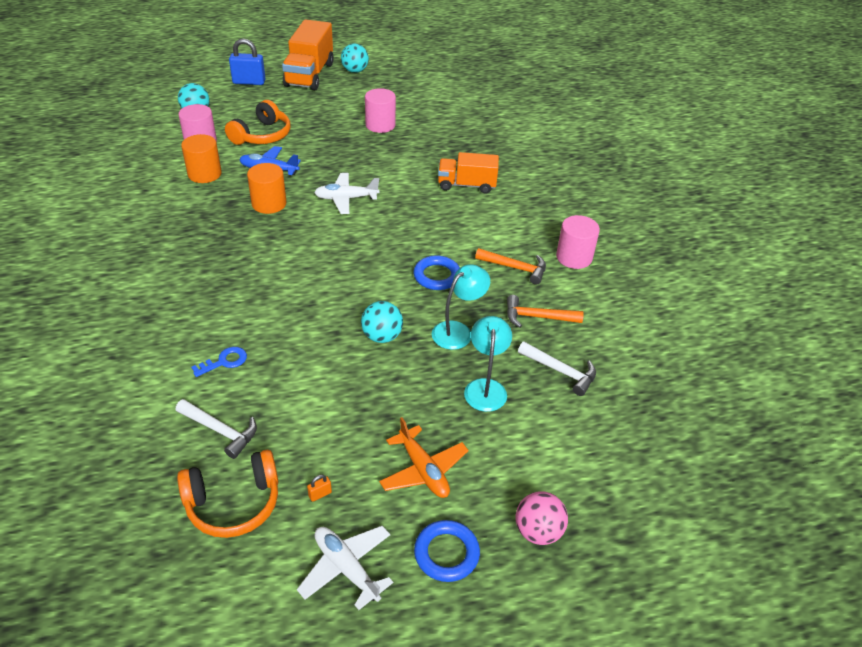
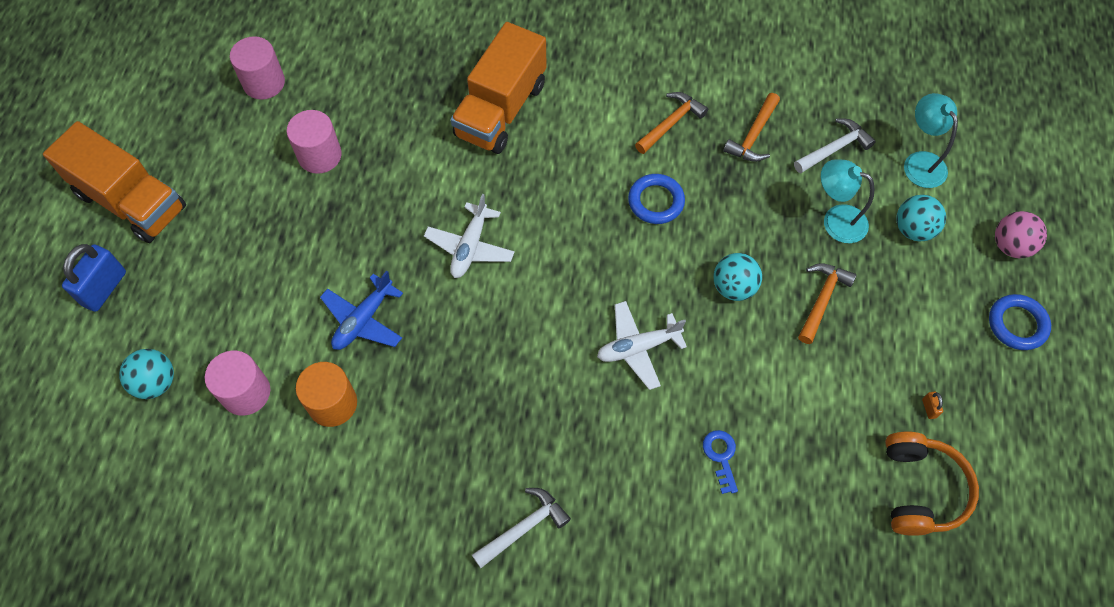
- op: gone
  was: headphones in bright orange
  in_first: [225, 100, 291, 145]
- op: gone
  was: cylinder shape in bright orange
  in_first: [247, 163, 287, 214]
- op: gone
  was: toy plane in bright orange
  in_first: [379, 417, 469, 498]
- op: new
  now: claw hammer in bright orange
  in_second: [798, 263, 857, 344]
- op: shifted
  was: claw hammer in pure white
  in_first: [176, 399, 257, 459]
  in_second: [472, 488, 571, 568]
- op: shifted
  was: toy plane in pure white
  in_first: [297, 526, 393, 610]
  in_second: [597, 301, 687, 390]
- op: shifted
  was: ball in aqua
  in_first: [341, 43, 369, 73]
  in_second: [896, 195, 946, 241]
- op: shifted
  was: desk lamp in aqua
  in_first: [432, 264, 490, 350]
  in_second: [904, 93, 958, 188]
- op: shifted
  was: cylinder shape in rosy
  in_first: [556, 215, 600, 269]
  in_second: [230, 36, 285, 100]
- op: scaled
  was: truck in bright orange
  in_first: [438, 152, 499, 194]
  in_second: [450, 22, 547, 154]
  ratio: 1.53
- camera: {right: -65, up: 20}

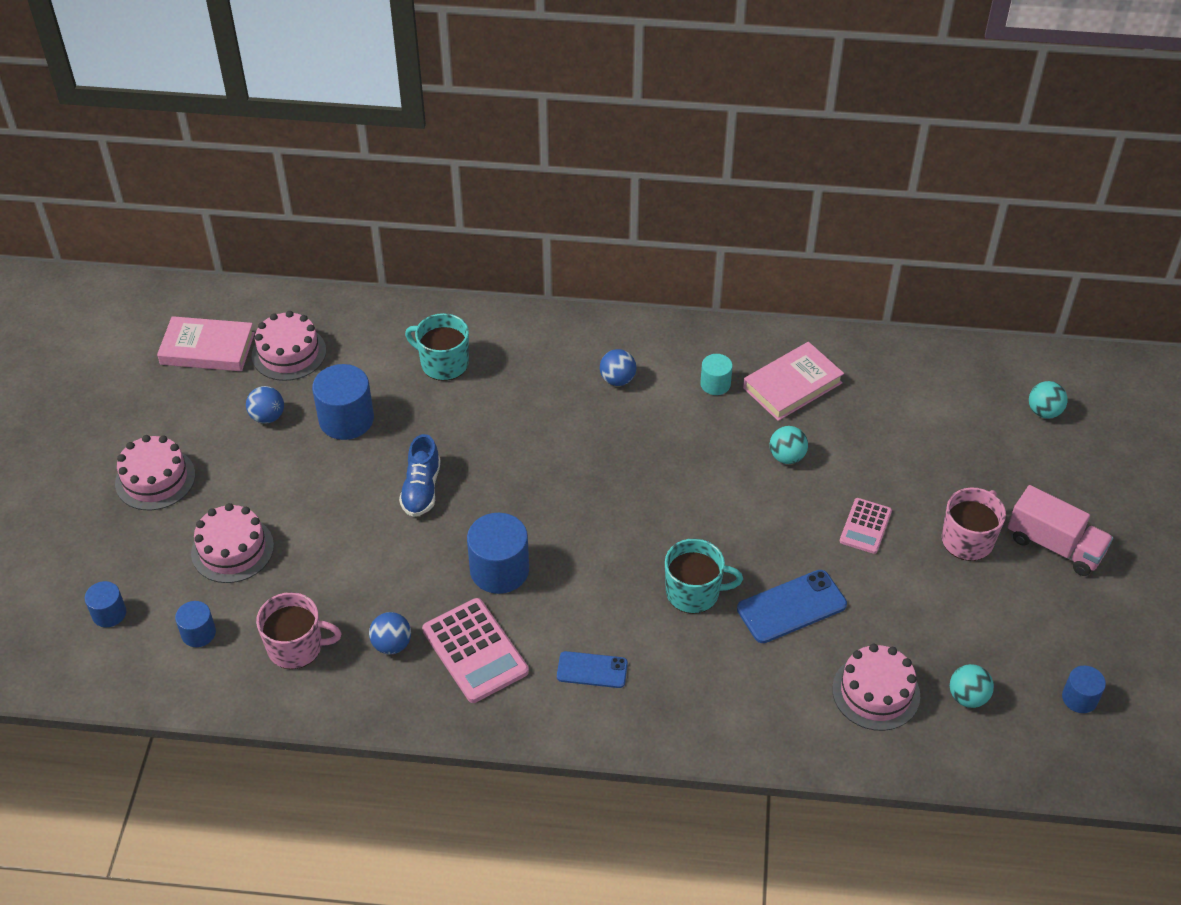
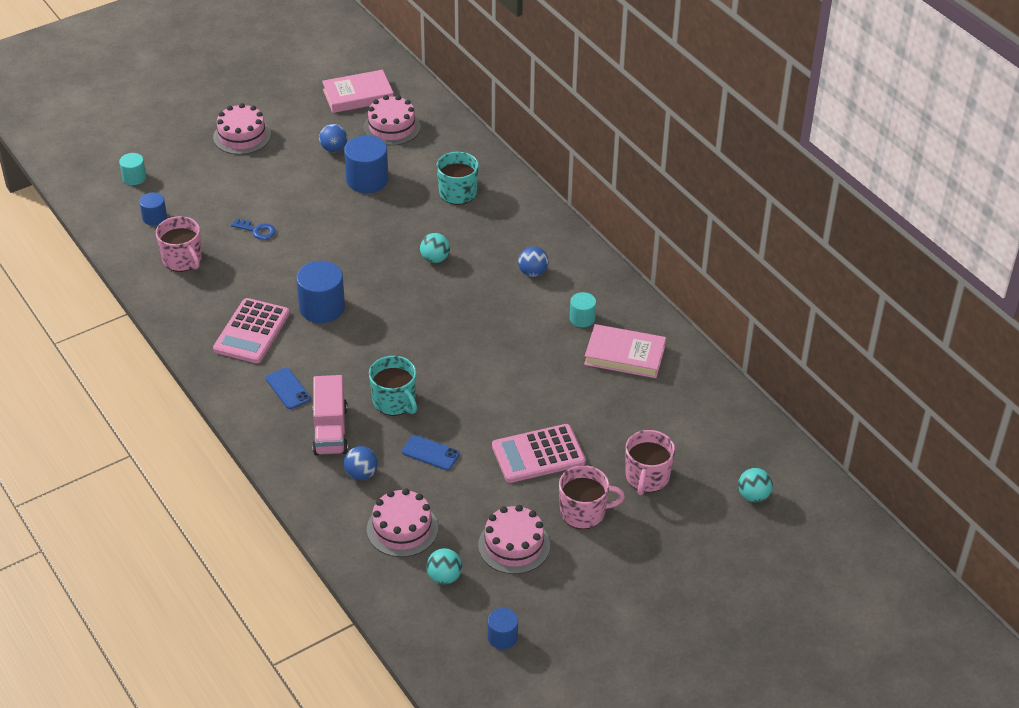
- op: gone
  was: shoe in cobalt
  in_first: [399, 434, 440, 517]
- op: new
  now: latchkey in cobalt
  in_second: [231, 218, 276, 240]
- op: new
  now: coffee mug in rosy
  in_second: [625, 430, 675, 495]
- op: shifted
  was: layer cake in rosy
  in_first: [191, 503, 274, 583]
  in_second: [478, 505, 550, 574]
- op: shifted
  was: ball in cobalt
  in_first: [369, 612, 411, 654]
  in_second: [344, 446, 378, 480]
- op: shifted
  was: ball in aqua
  in_first: [770, 426, 808, 464]
  in_second: [420, 233, 450, 263]
- op: shifted
  was: truck in rosy
  in_first: [1008, 485, 1113, 576]
  in_second: [312, 375, 348, 456]
- op: repainted
  was: cylinder shape in cobalt
  now: cylinder shape in aqua
  in_first: [85, 581, 126, 627]
  in_second: [119, 153, 146, 185]
- op: rotated
  was: hardcover in rosy
  in_first: [157, 316, 255, 371]
  in_second: [322, 70, 394, 113]
  clockwise: -75
- op: scaled
  was: smartphone in cobalt
  in_first: [737, 570, 847, 643]
  in_second: [402, 435, 460, 470]
  ratio: 0.64
- op: scaled
  was: pocket calculator in rosy
  in_first: [840, 498, 892, 554]
  in_second: [492, 424, 586, 483]
  ratio: 1.66
- camera: {right: 50, up: -5}

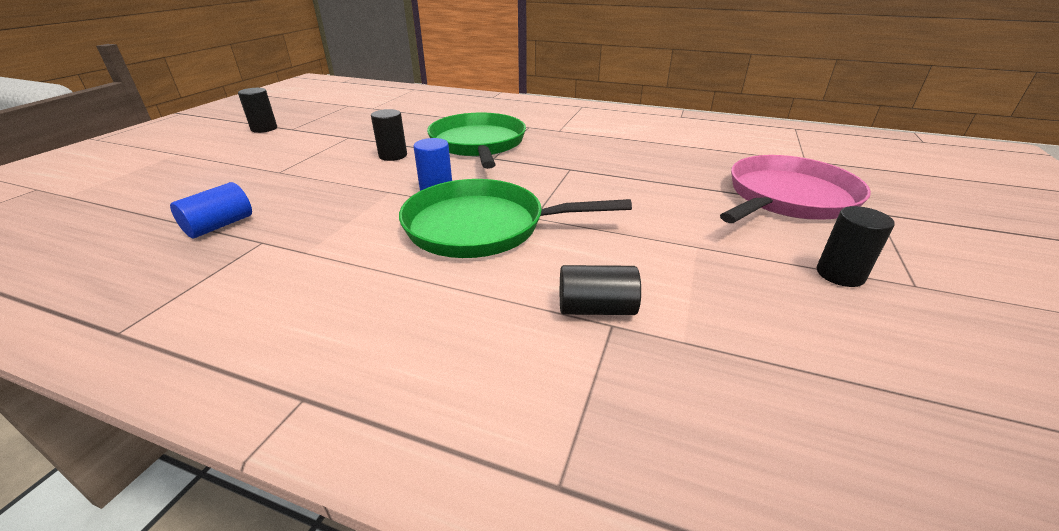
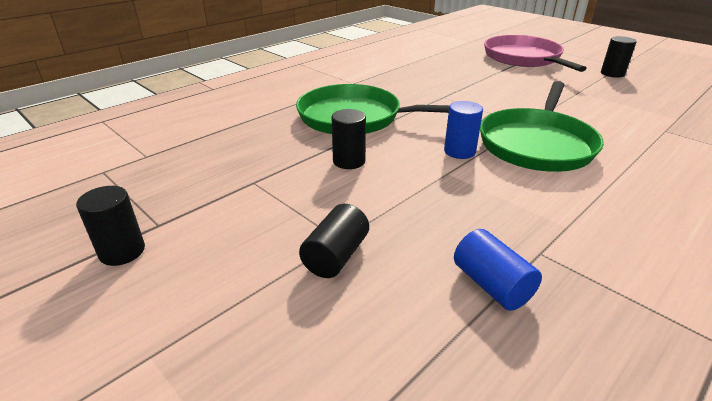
- op: shifted
  was: cylinder shape in jet-black
  in_first: [560, 265, 641, 315]
  in_second: [299, 204, 369, 278]
- camera: {right: -65, up: 0}

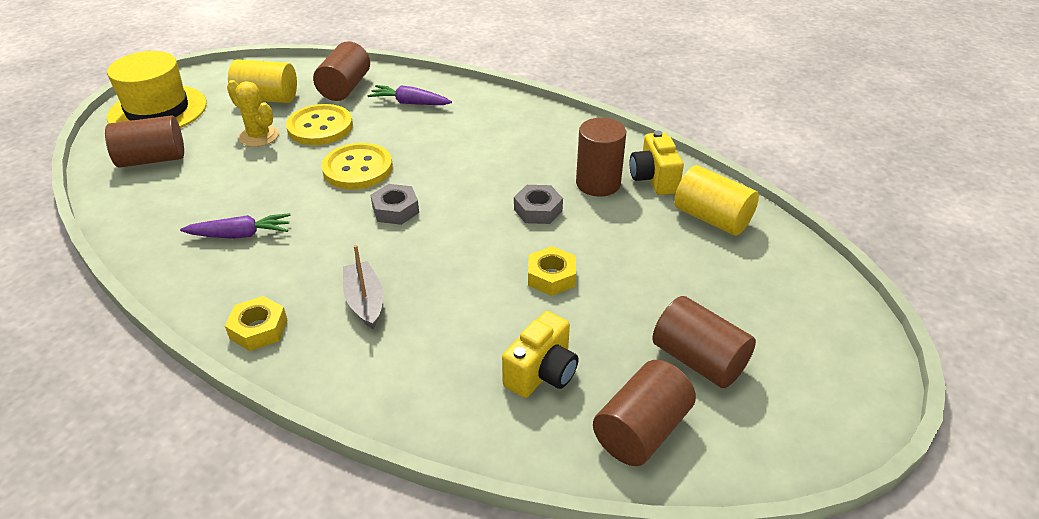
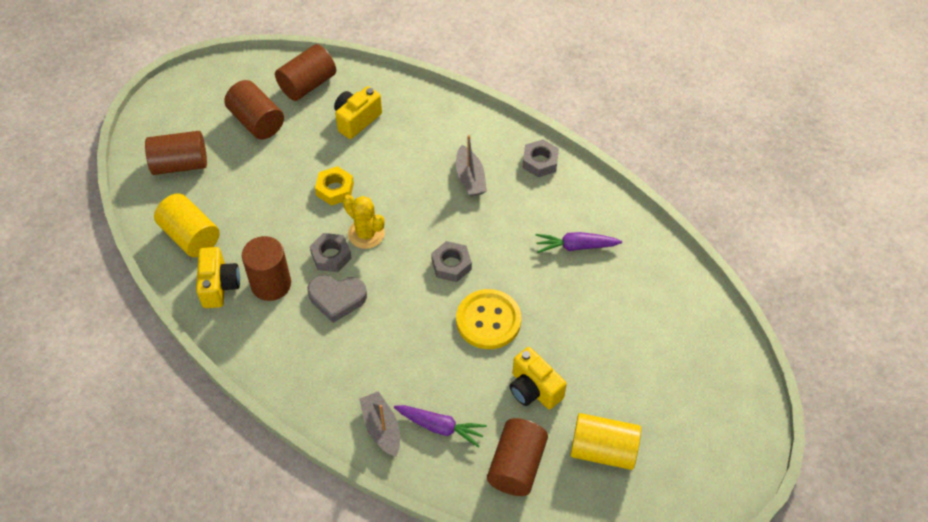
- op: gone
  was: hat in golden
  in_first: [107, 51, 207, 128]
- op: new
  now: heart shape in gray
  in_second: [307, 275, 367, 323]
- op: new
  now: toy boat in gray
  in_second: [359, 391, 400, 457]
- op: shifted
  was: cylinder shape in russet
  in_first: [105, 115, 184, 168]
  in_second: [145, 131, 207, 175]
- op: shifted
  was: cactus in golden
  in_first: [227, 80, 279, 147]
  in_second: [343, 195, 385, 249]
- op: swapped
  was: button in golden
  now: compact camera in golden
  in_first: [286, 104, 353, 145]
  in_second: [510, 347, 567, 409]
- op: repainted
  was: nut in golden
  now: nut in gray
  in_first: [225, 296, 287, 351]
  in_second: [522, 139, 559, 177]
- camera: {right: -175, up: 15}

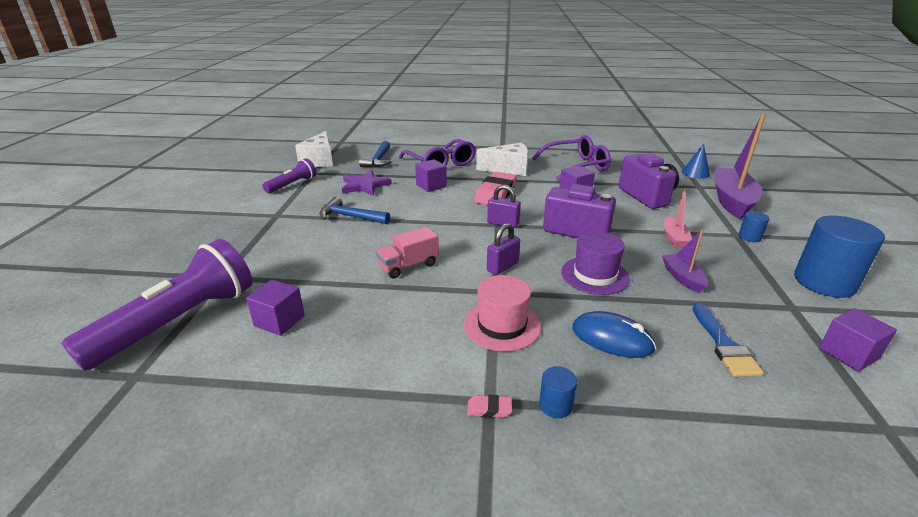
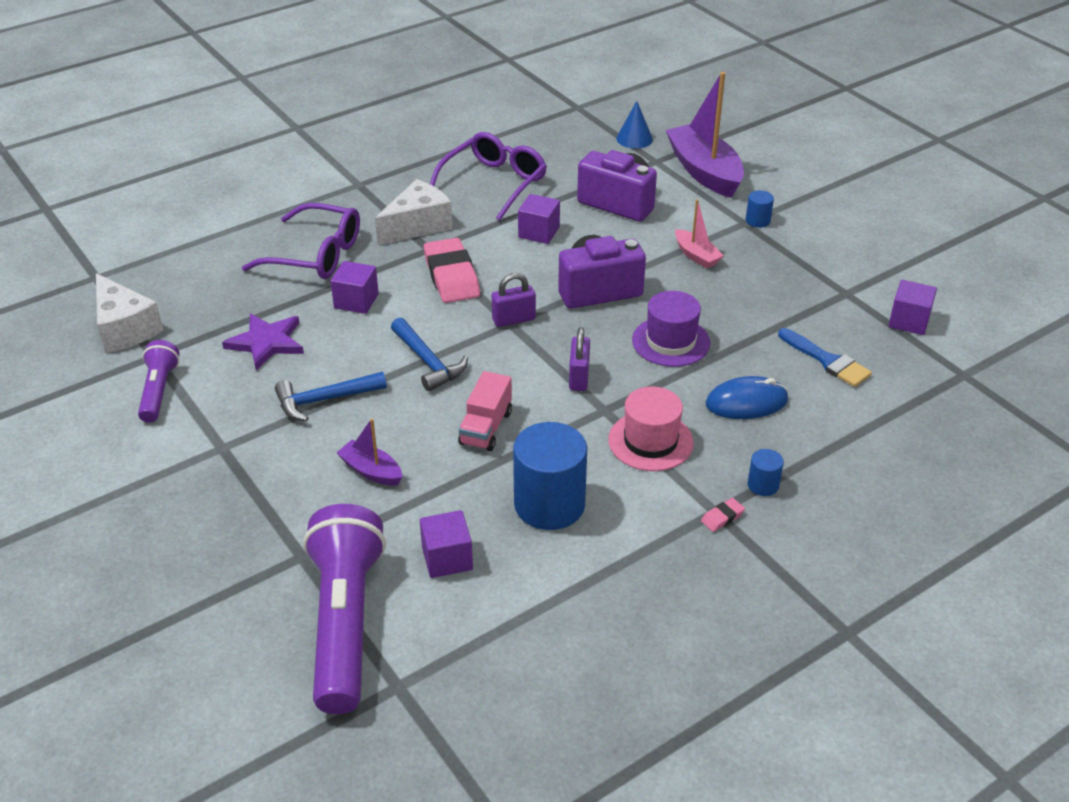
- op: shifted
  was: claw hammer in cobalt
  in_first: [359, 141, 392, 167]
  in_second: [391, 317, 468, 391]
- op: shifted
  was: toy boat in purple
  in_first: [662, 230, 708, 293]
  in_second: [336, 418, 402, 486]
- op: shifted
  was: cylinder shape in cobalt
  in_first: [794, 215, 885, 298]
  in_second: [513, 422, 587, 530]
- camera: {right: -40, up: 10}

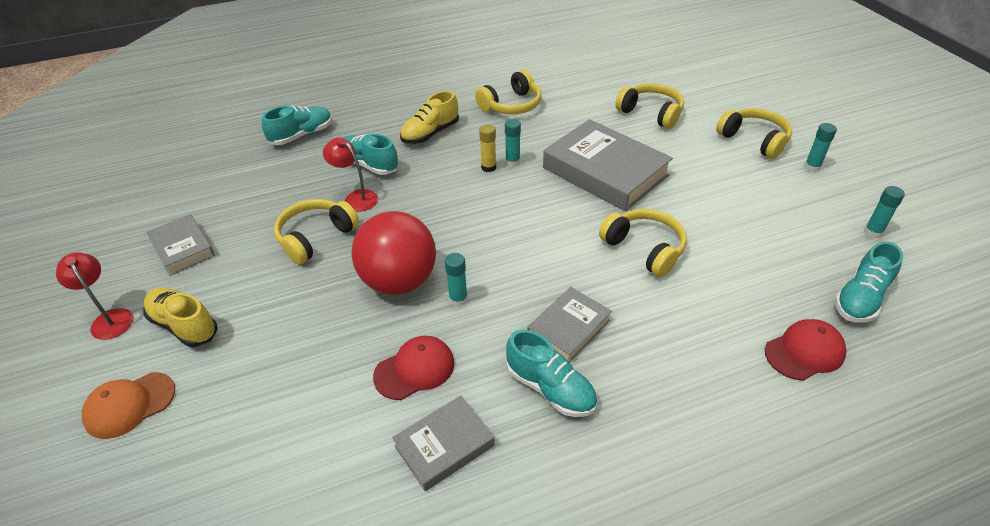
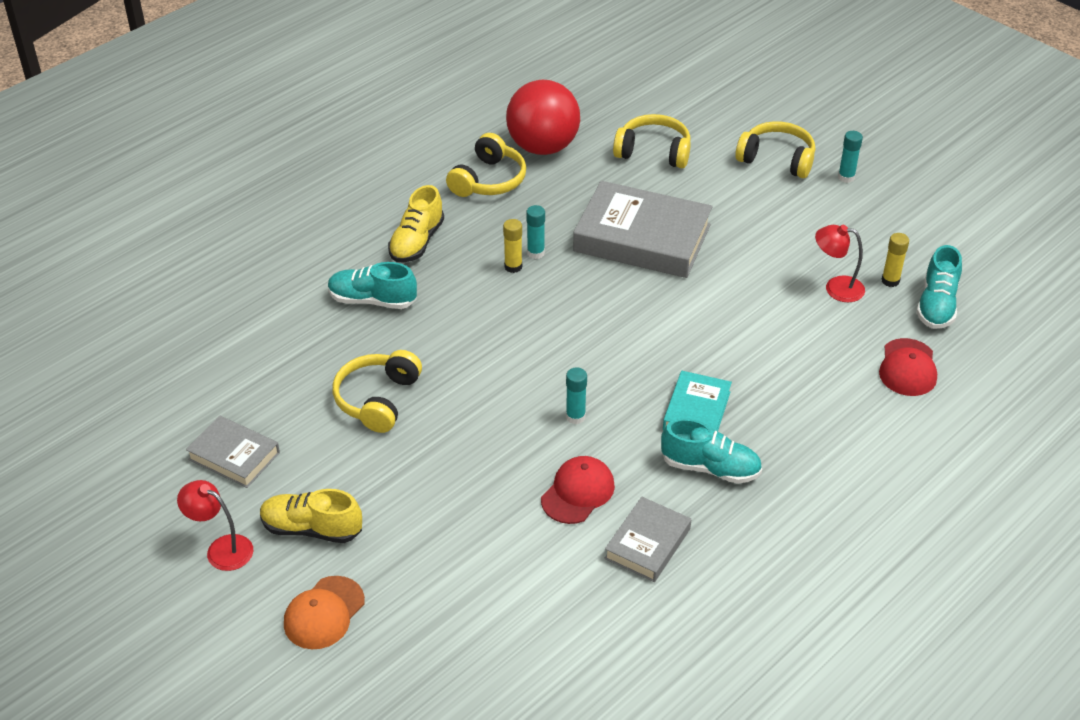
- op: gone
  was: shoe in aqua
  in_first: [262, 106, 332, 145]
- op: gone
  was: headphones in golden
  in_first: [599, 209, 687, 277]
- op: gone
  was: glue in aqua
  in_first: [864, 186, 905, 238]
- op: new
  now: glue in golden
  in_second: [881, 233, 909, 287]
- op: shifted
  was: desk lamp in scarlet
  in_first: [323, 138, 378, 211]
  in_second: [815, 225, 865, 302]
- op: shifted
  was: ball in scarlet
  in_first: [351, 211, 436, 295]
  in_second: [506, 80, 580, 155]
- op: repainted
  was: hardcover in gray
  now: hardcover in aqua
  in_first: [527, 287, 612, 363]
  in_second: [663, 371, 732, 432]
- op: rotated
  was: cap in scarlet
  in_first: [765, 319, 846, 381]
  in_second: [879, 338, 937, 396]
  clockwise: 150
- camera: {right: -25, up: 0}

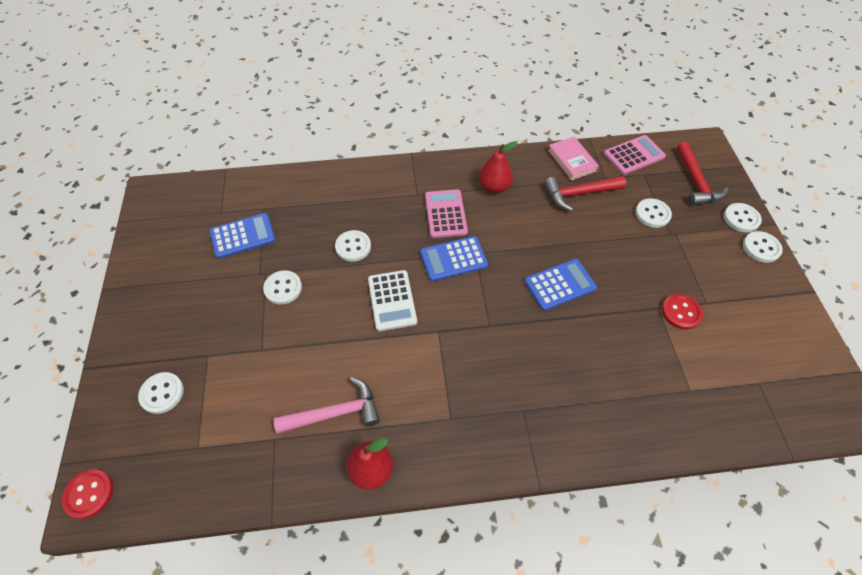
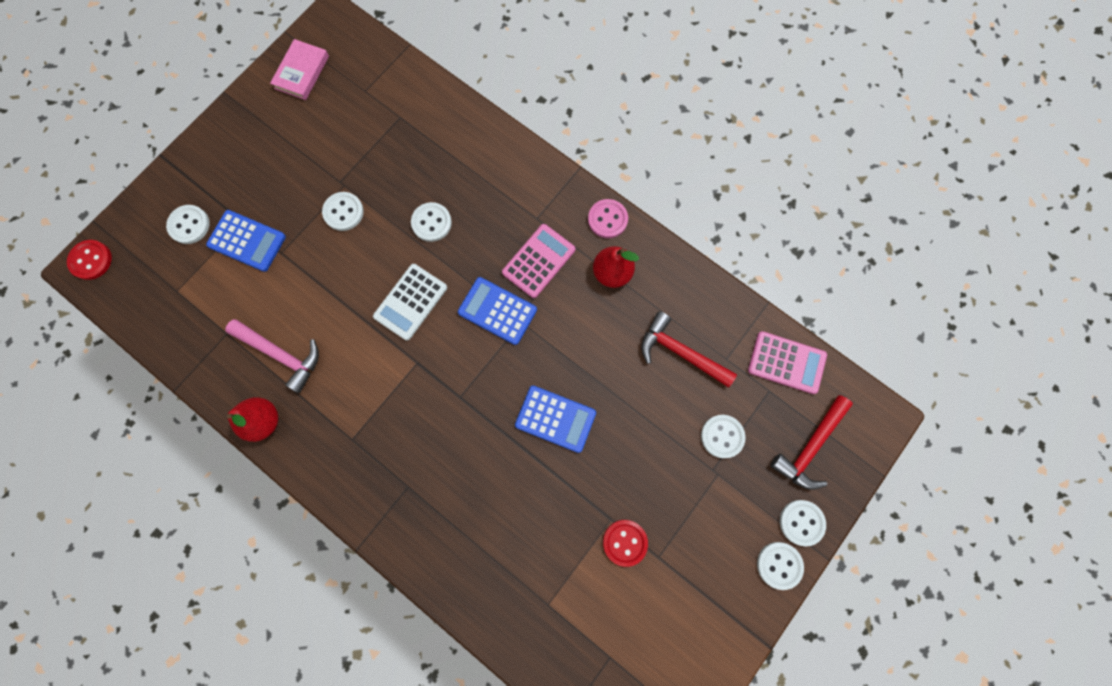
- op: new
  now: button in rosy
  in_second: [588, 199, 628, 238]
- op: shifted
  was: pocket calculator in cobalt
  in_first: [210, 213, 275, 259]
  in_second: [206, 210, 286, 272]
- op: shifted
  was: hardcover in rosy
  in_first: [548, 137, 599, 181]
  in_second: [270, 39, 329, 100]
- camera: {right: 45, up: 20}

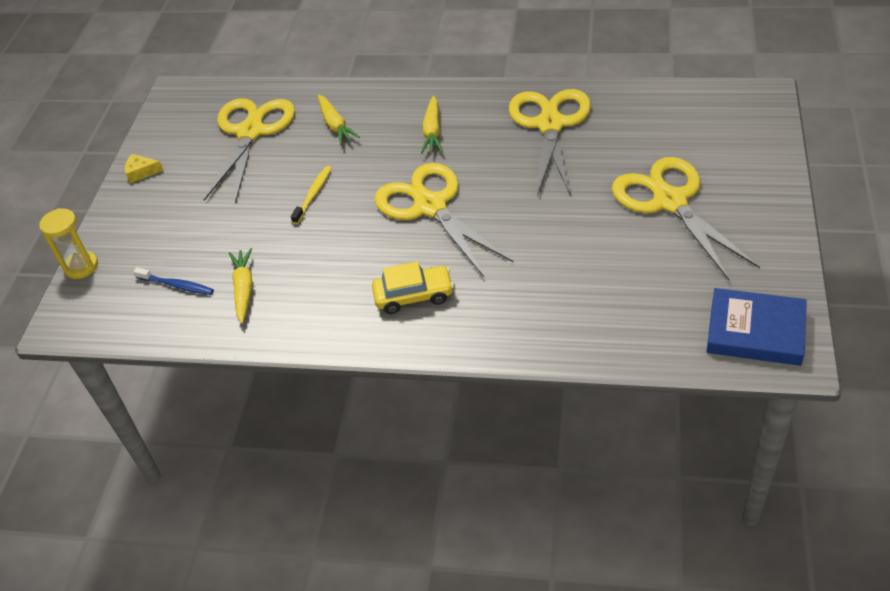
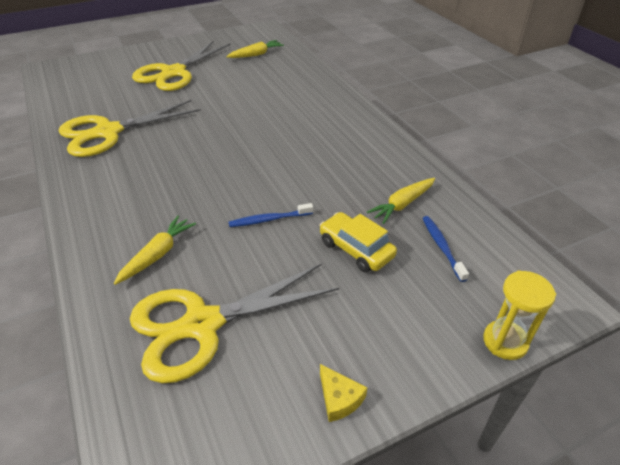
- op: gone
  was: scissors in golden
  in_first: [374, 163, 514, 277]
- op: gone
  was: hardcover in cobalt
  in_first: [707, 288, 807, 366]
- op: shifted
  was: car in golden
  in_first: [372, 262, 454, 314]
  in_second: [320, 212, 397, 273]
- op: shifted
  was: root vegetable in golden
  in_first: [421, 96, 443, 154]
  in_second: [226, 40, 284, 58]
- op: repainted
  was: tooth brush in golden
  now: tooth brush in cobalt
  in_first: [291, 166, 331, 224]
  in_second: [229, 203, 313, 227]
- camera: {right: -130, up: -5}

